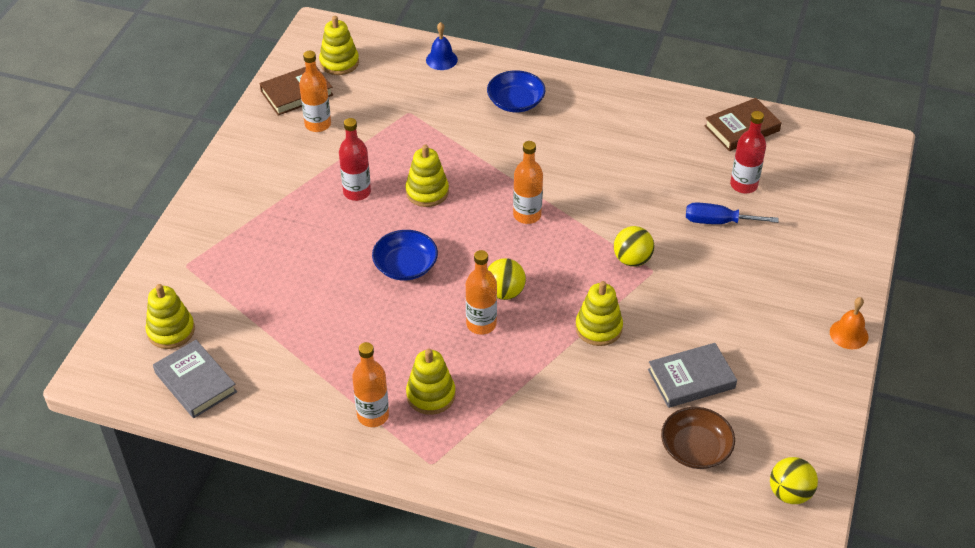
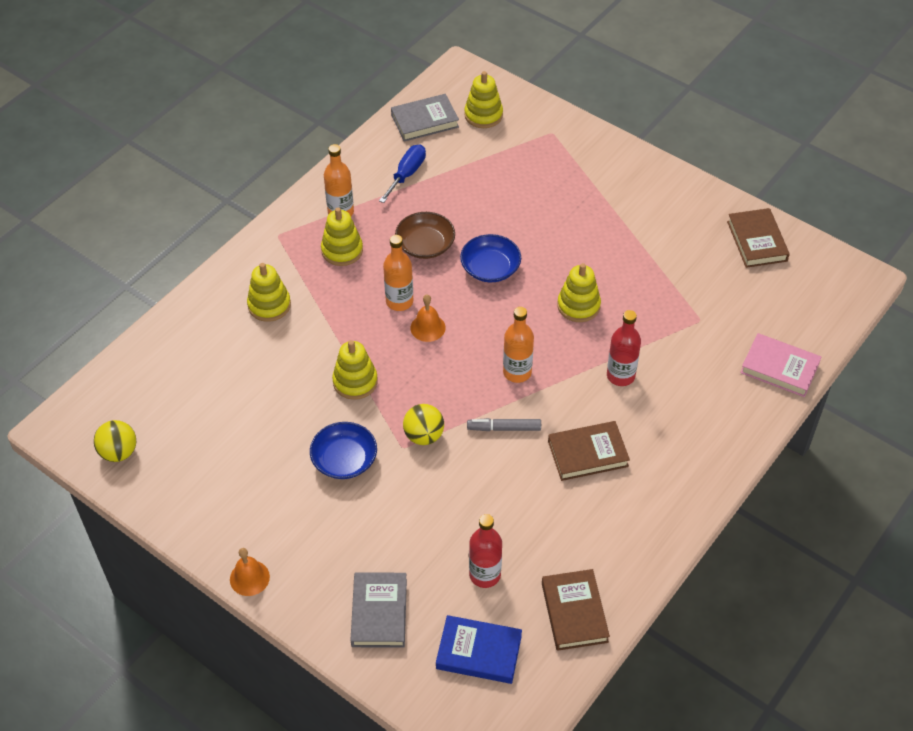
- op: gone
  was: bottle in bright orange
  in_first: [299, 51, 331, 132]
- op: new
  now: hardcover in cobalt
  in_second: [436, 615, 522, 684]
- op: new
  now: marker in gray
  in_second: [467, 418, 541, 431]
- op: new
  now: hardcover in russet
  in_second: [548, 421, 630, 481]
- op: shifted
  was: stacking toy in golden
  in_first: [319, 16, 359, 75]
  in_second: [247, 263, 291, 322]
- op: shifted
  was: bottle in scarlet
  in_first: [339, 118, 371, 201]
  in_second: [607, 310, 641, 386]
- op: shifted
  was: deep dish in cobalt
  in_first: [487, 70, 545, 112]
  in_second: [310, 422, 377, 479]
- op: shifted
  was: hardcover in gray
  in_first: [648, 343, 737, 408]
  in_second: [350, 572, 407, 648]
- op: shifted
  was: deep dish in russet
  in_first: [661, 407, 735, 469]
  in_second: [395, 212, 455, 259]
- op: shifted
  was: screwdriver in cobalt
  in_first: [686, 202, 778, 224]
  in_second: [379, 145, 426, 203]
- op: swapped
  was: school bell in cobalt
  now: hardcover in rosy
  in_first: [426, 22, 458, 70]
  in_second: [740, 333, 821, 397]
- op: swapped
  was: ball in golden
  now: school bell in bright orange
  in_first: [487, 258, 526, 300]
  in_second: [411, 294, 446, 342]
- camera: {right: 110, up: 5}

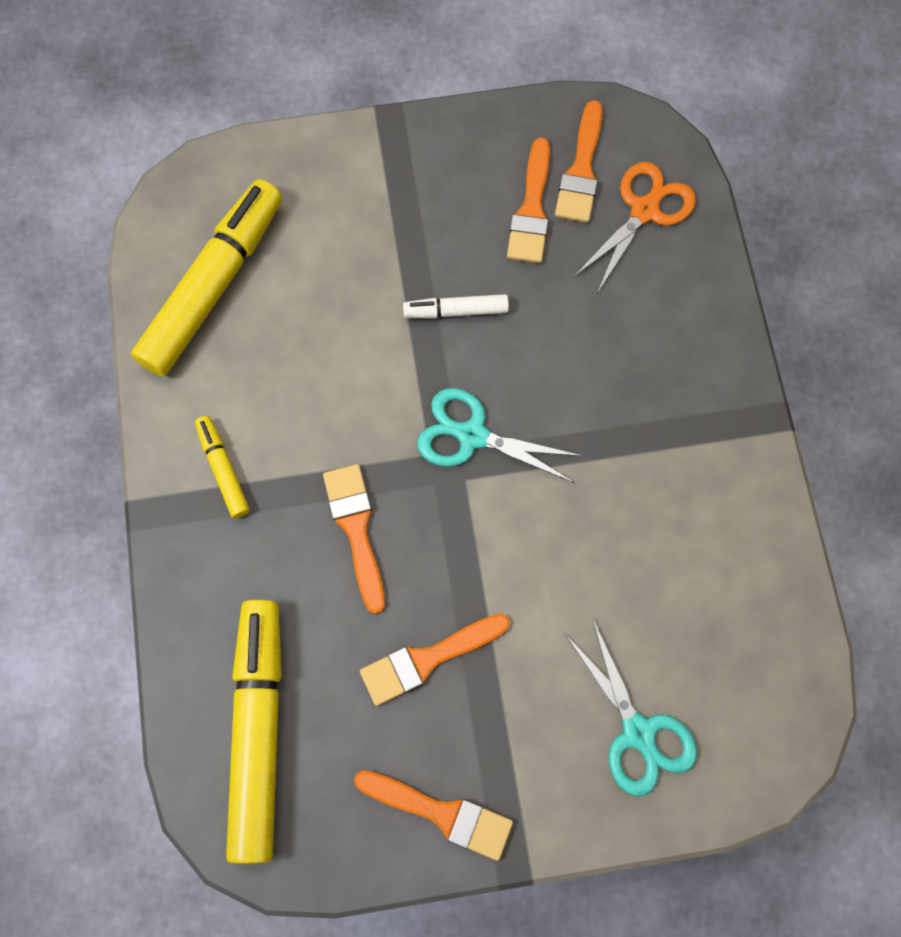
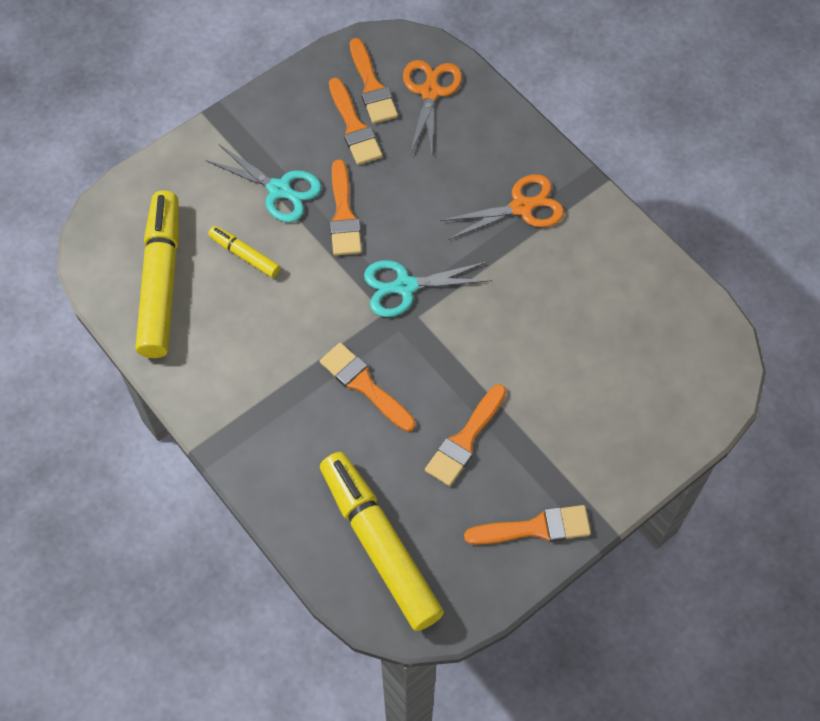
- op: new
  now: scissors in bright orange
  in_second: [440, 174, 564, 240]
- op: shifted
  was: marker in golden
  in_first: [195, 416, 250, 518]
  in_second: [208, 226, 280, 278]
- op: shifted
  was: scissors in aqua
  in_first: [565, 620, 697, 796]
  in_second: [206, 144, 322, 222]
- op: swapped
  was: marker in pure white
  now: brush in bright orange
  in_first: [403, 294, 509, 319]
  in_second: [330, 159, 362, 256]
- camera: {right: -30, up: -10}

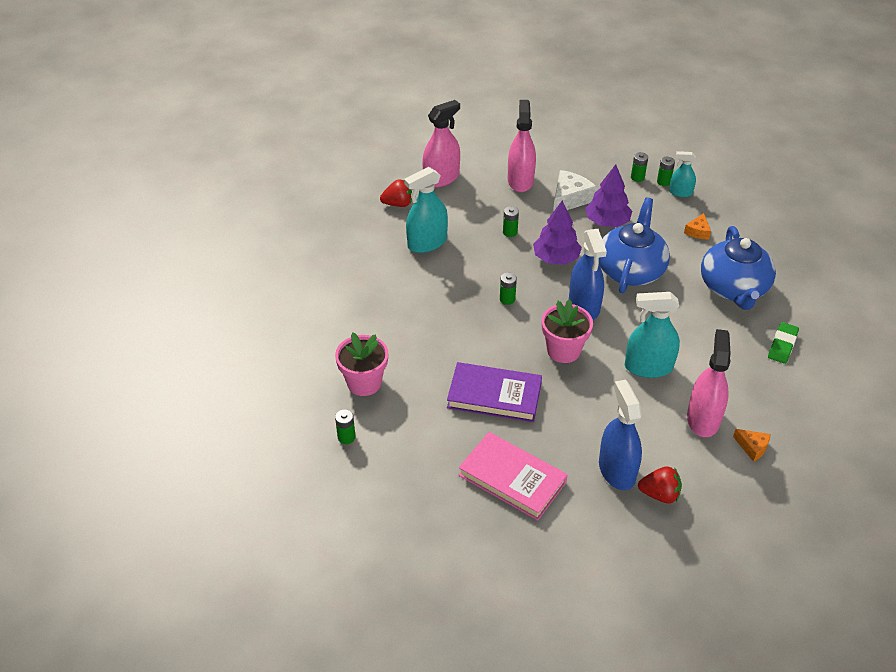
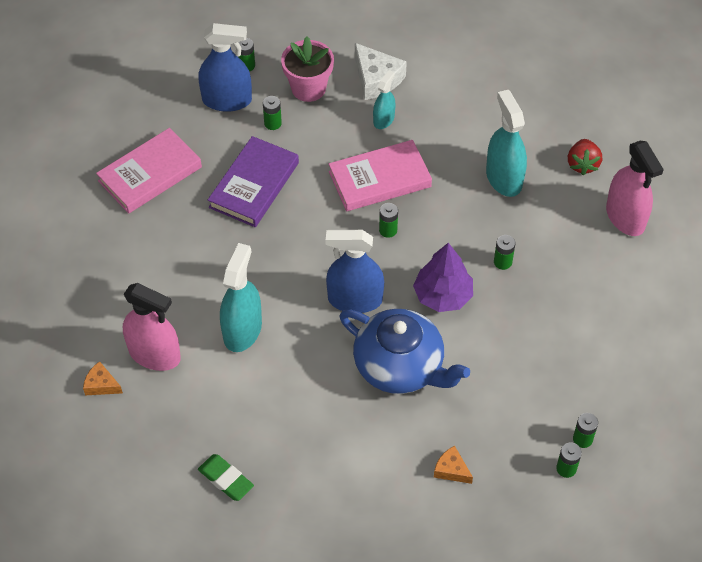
- op: gone
  was: sprayer in rosy
  in_first: [508, 100, 536, 192]
- op: gone
  was: potted plant in rosy
  in_first: [542, 299, 593, 363]
- op: gone
  was: fir tree in purple
  in_first: [585, 164, 632, 227]
- op: gone
  was: berry in scarlet
  in_first: [638, 466, 682, 503]
- op: gone
  was: tea pot in cobalt
  in_first: [701, 226, 776, 310]
- op: new
  now: AA battery in leaf-green
  in_second: [263, 96, 282, 130]
- op: new
  now: hardcover in rosy
  in_second: [329, 140, 432, 211]
- op: shifted
  was: cheese wedge in pure white
  in_first: [553, 170, 597, 212]
  in_second: [355, 43, 407, 100]
- op: shifted
  was: sprayer in cobalt
  in_first: [599, 380, 642, 490]
  in_second: [198, 23, 252, 112]
- op: shifted
  was: sprayer in aqua
  in_first: [669, 151, 696, 197]
  in_second: [373, 70, 396, 129]
- op: rotated
  was: cheese wedge in bright orange
  in_first: [733, 429, 770, 462]
  in_second: [83, 361, 123, 395]
  clockwise: 60
- camera: {right: 105, up: 10}

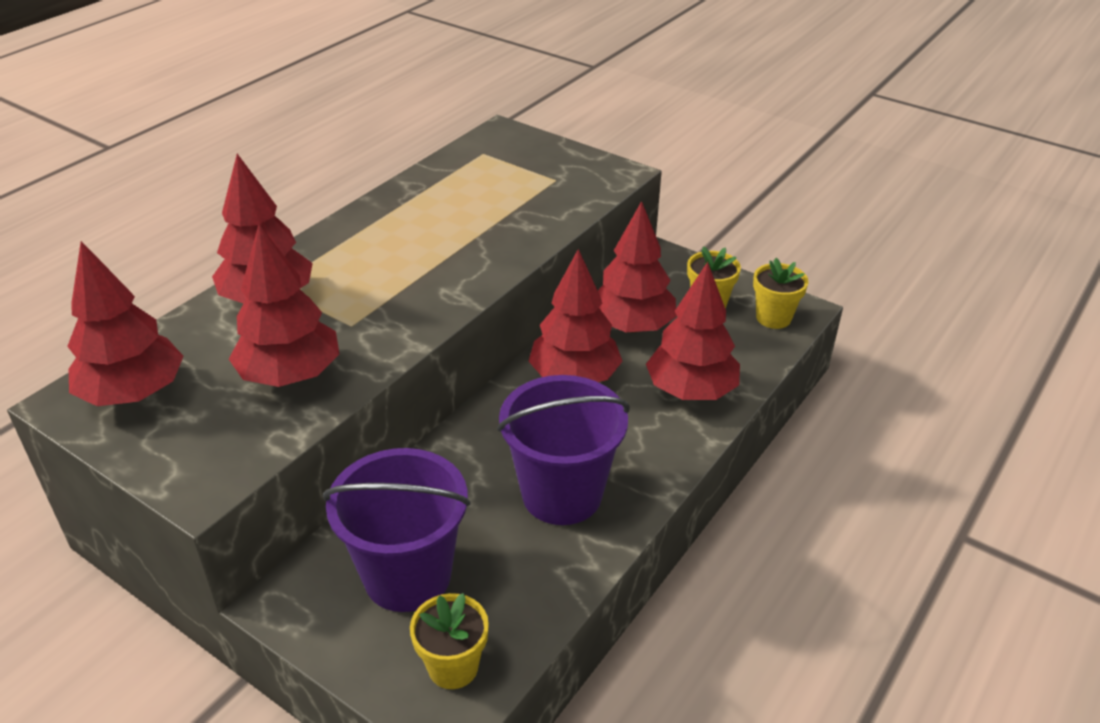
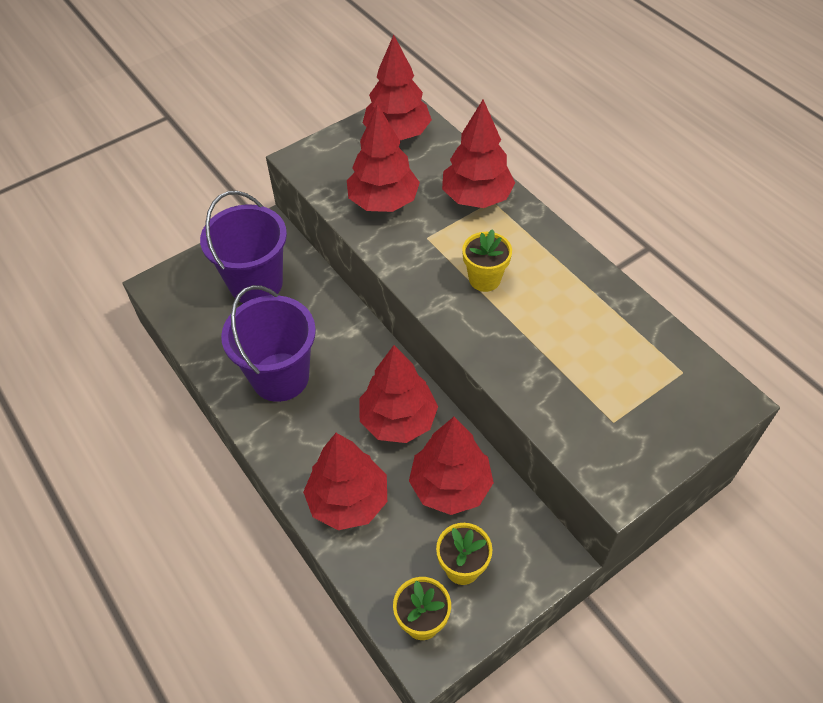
- op: shifted
  was: potted plant in golden
  in_first: [410, 593, 489, 689]
  in_second: [462, 229, 512, 292]
- camera: {right: 110, up: 15}

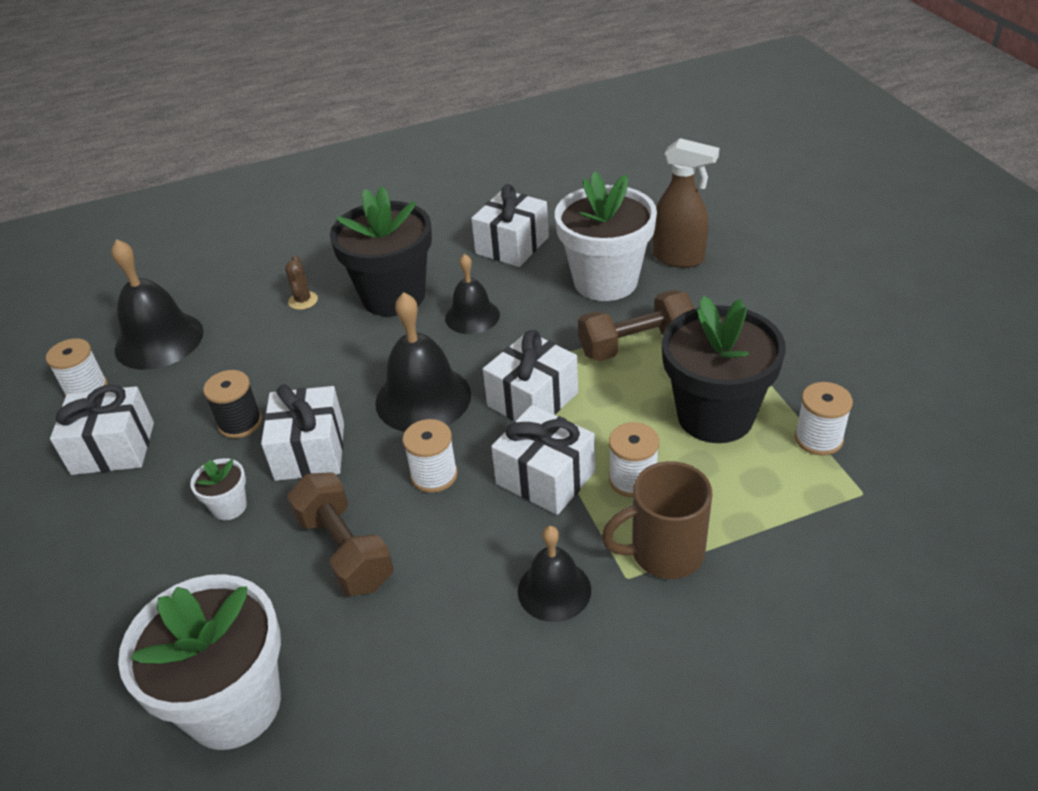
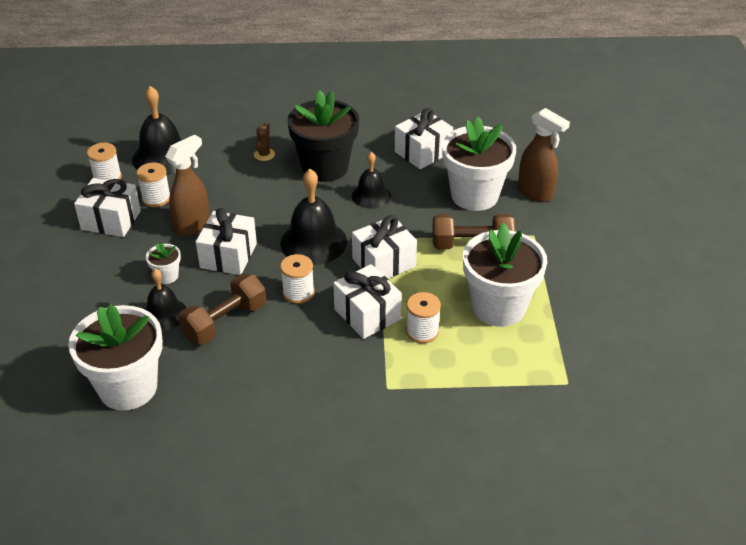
- op: gone
  was: coffee mug in russet
  in_first: [602, 461, 712, 579]
- op: shifted
  was: school bell in jet-black
  in_first: [518, 526, 591, 622]
  in_second: [144, 269, 186, 330]
- op: shifted
  was: reel of thread in pure white
  in_first: [795, 382, 853, 456]
  in_second: [137, 163, 170, 207]
- op: swapped
  was: reel of thread in jet-black
  now: sprayer in russet
  in_first: [203, 370, 262, 438]
  in_second: [165, 135, 210, 237]
- op: repainted
  was: potted plant in jet-black
  now: potted plant in pure white
  in_first: [662, 296, 786, 443]
  in_second: [463, 222, 547, 327]
- op: rotated
  was: free weight in russet
  in_first: [287, 472, 394, 596]
  in_second: [178, 274, 266, 345]
  clockwise: 60
- camera: {right: 15, up: 0}

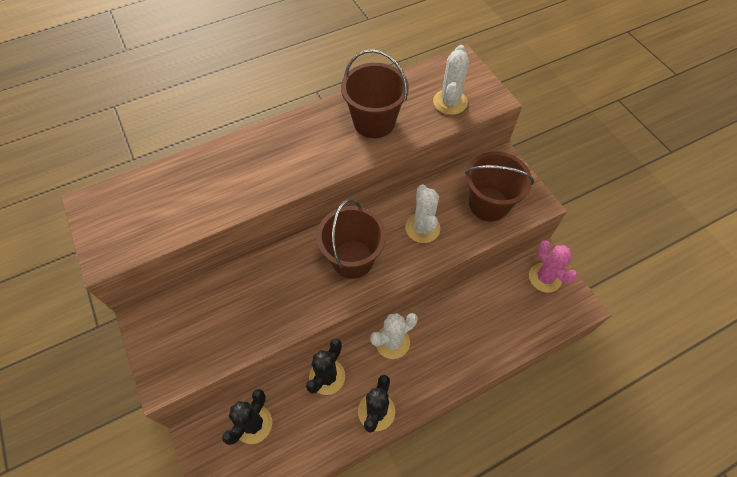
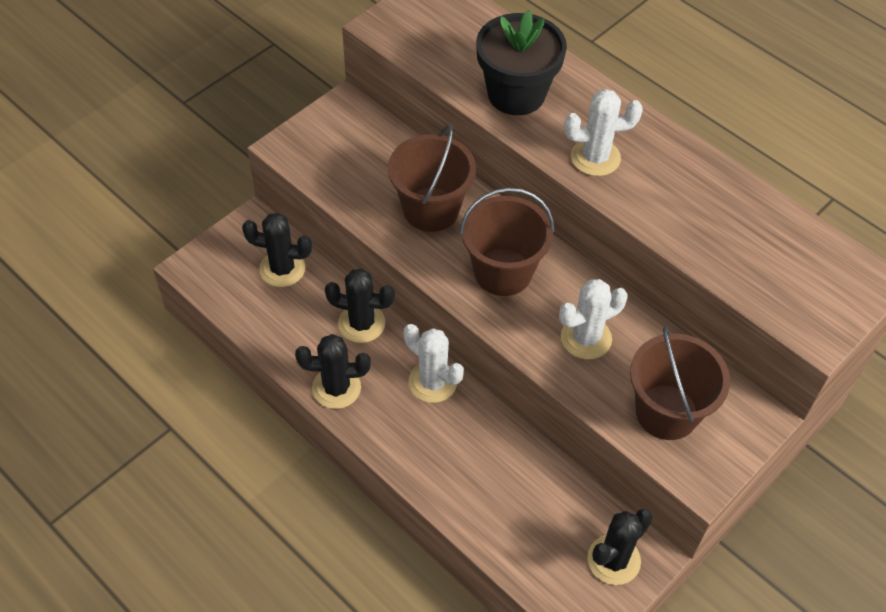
- op: new
  now: potted plant in jet-black
  in_second: [476, 10, 567, 115]
- op: shifted
  was: bucket in russet
  in_first: [341, 49, 409, 138]
  in_second: [388, 124, 476, 232]
- op: shifted
  was: cactus in pure white
  in_first: [433, 45, 469, 115]
  in_second: [564, 89, 643, 176]
- op: repainted
  was: cactus in rosy
  now: cactus in jet-black
  in_first: [529, 241, 577, 292]
  in_second: [587, 509, 653, 585]
- camera: {right: 70, up: -5}

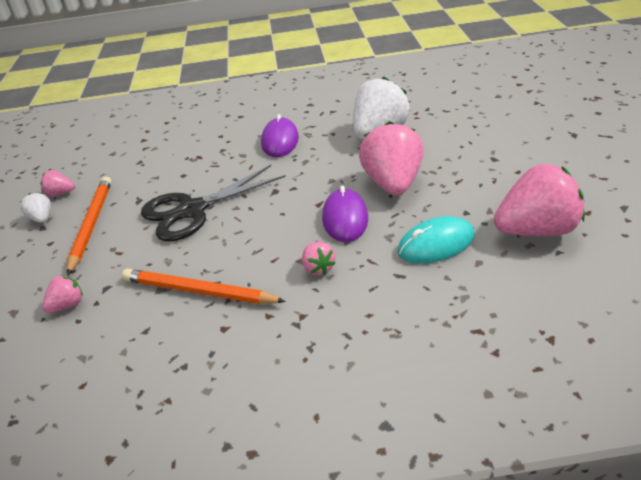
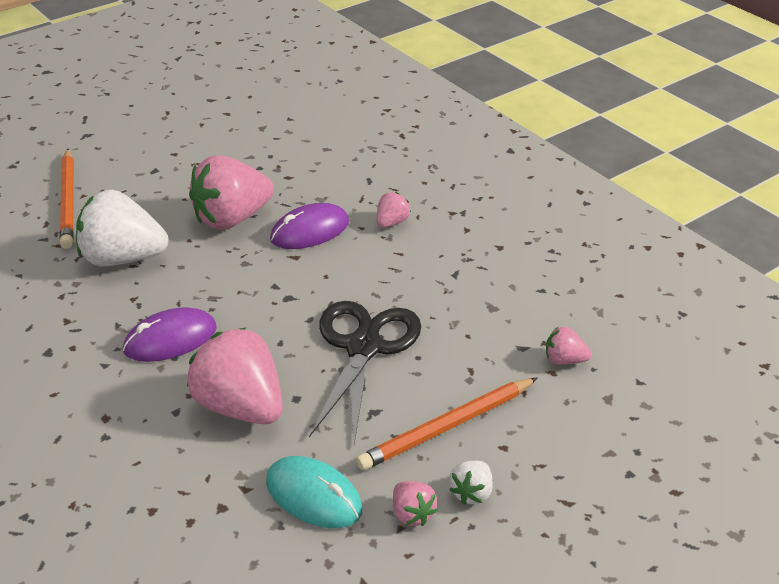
- op: shifted
  was: pencil in bright orange
  in_first: [122, 269, 286, 304]
  in_second: [60, 149, 74, 249]
- op: shifted
  was: PC mouse in aqua
  in_first: [397, 216, 475, 264]
  in_second: [266, 456, 363, 528]
- op: shifted
  was: berry in rosy
  in_first: [494, 164, 585, 236]
  in_second: [187, 327, 283, 424]
- op: rotated
  was: scissors in jet-black
  in_first: [141, 165, 286, 241]
  in_second: [309, 301, 421, 444]
  clockwise: -105
- camera: {right: -125, up: 0}

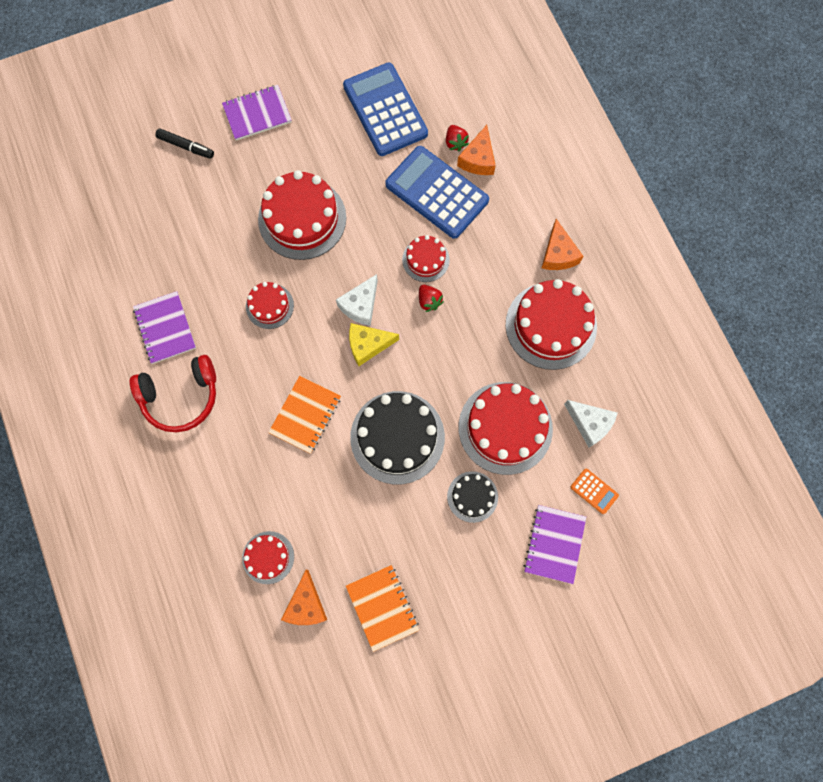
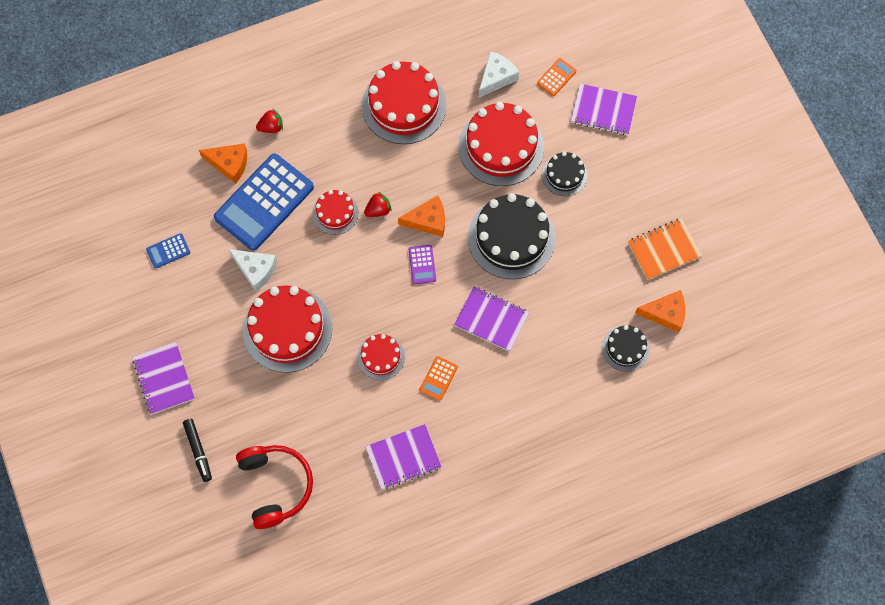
- op: new
  now: pocket calculator in bright orange
  in_second: [420, 356, 458, 401]
- op: shifted
  was: headphones in scarlet
  in_first: [130, 355, 216, 432]
  in_second: [236, 445, 313, 529]
- op: shifted
  was: cheese wedge in pure white
  in_first: [336, 274, 378, 326]
  in_second: [229, 249, 277, 292]
- op: shifted
  was: berry in scarlet
  in_first: [446, 125, 469, 151]
  in_second: [256, 109, 283, 133]
- op: shifted
  was: cheese wedge in bright orange
  in_first: [542, 219, 583, 270]
  in_second: [398, 196, 445, 237]
- op: swapped
  was: cheese wedge in golden
  now: pocket calculator in purple
  in_first: [349, 323, 399, 366]
  in_second: [409, 245, 436, 284]
- op: repainted
  was: layer cake in scarlet
  now: layer cake in jet-black
  in_first: [242, 531, 294, 584]
  in_second: [602, 325, 649, 372]
- op: repainted
  was: notepad in bright orange
  now: notepad in purple
  in_first: [268, 376, 341, 454]
  in_second: [454, 287, 529, 352]
- op: rotated
  was: marker in jet-black
  in_first: [155, 128, 214, 159]
  in_second: [183, 419, 212, 482]
  clockwise: 135
- op: scaled
  was: pocket calculator in cobalt
  in_first: [343, 62, 428, 156]
  in_second: [146, 233, 190, 268]
  ratio: 0.42
- camera: {right: -90, up: -5}

